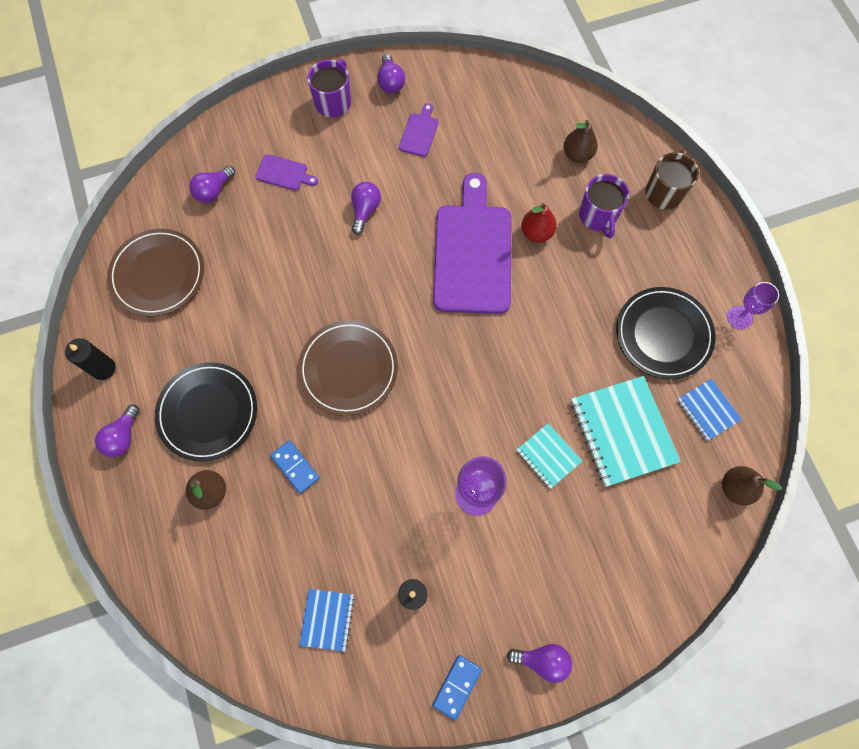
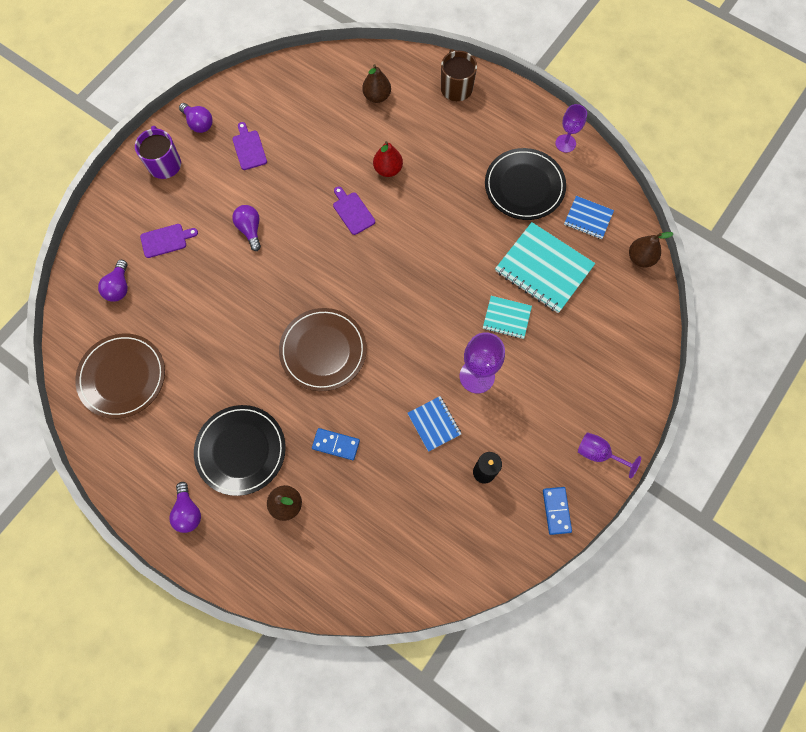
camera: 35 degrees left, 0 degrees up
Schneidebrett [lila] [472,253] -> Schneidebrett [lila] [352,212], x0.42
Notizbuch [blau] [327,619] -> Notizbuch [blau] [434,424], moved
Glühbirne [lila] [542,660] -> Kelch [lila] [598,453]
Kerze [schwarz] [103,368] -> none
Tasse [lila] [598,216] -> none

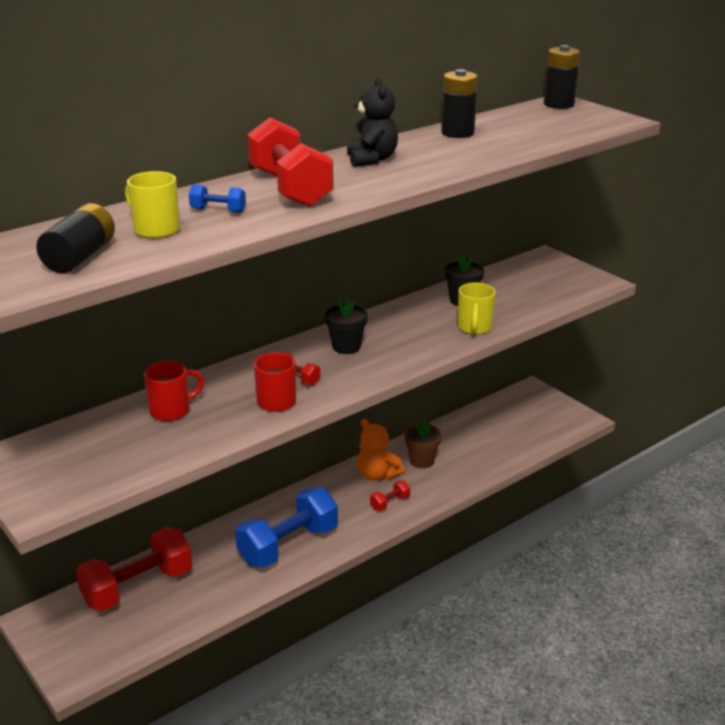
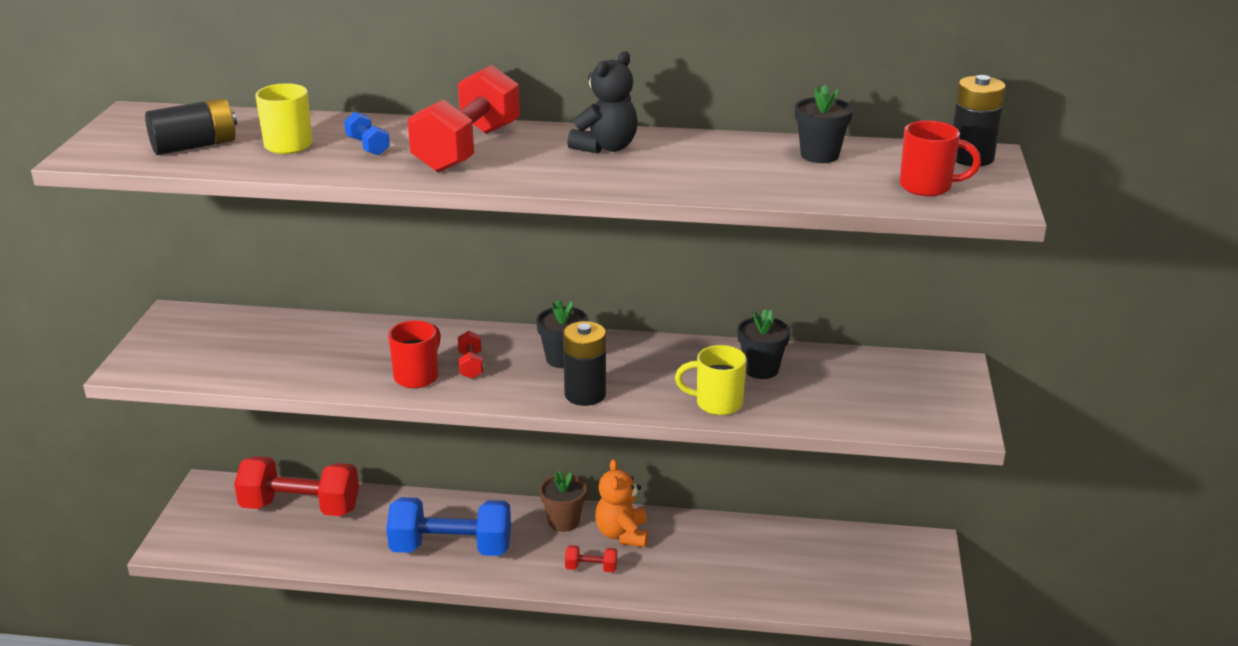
camera: 45 degrees right, 0 degrees up
Blumentopf [braun] [422,461] -> Blumentopf [braun] [563,521], moved
Batterie [schwarz] [457,133] -> Batterie [schwarz] [585,394], moved
Tasse [gelb] [474,328] -> Tasse [gelb] [716,403], 45 degrees clockwise
none -> Blumentopf [schwarz] [819,155]
Tasse [rot] [172,410] -> Tasse [rot] [928,187], moved

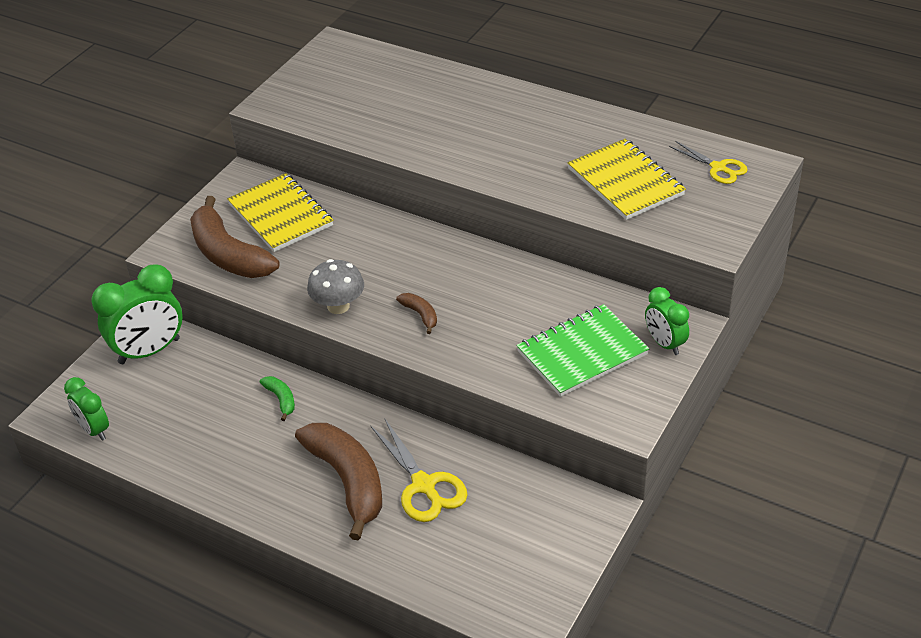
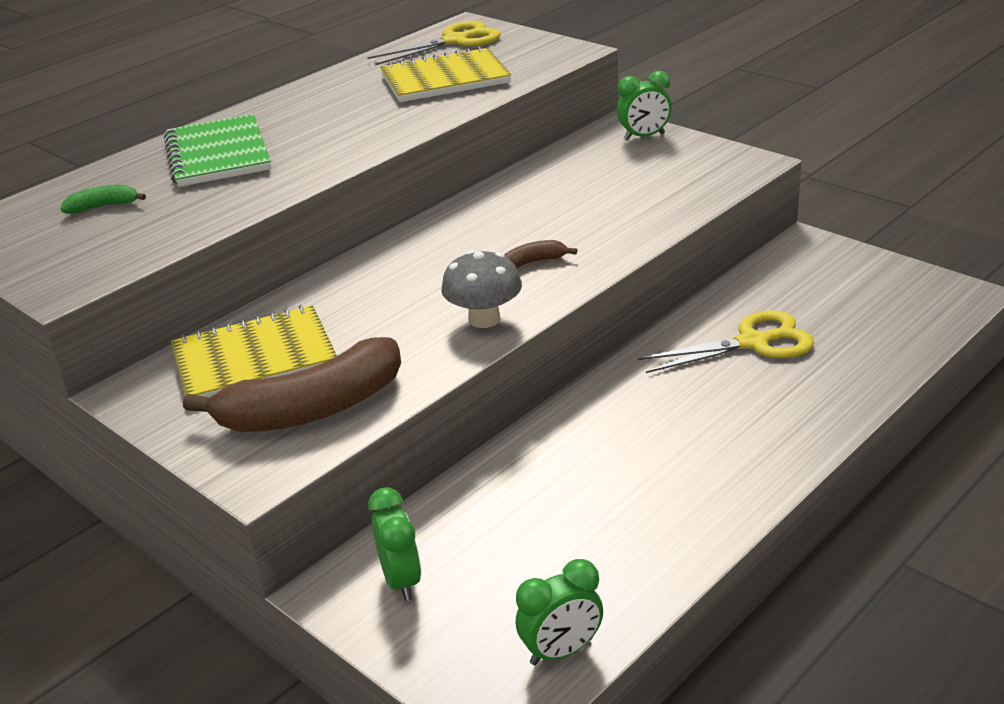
camera: 75 degrees left, 10 degrees down
Banane [grün] [281,399] -> Banane [grün] [103,206], moved
Notizbuch [grün] [582,353] -> Notizbuch [grün] [218,155], moved
Schere [gelb] [718,168] -> Schere [gelb] [455,41], x1.52
Wecker [grün] [149,351] -> Wecker [grün] [401,580], x0.58
Banane [braun] [348,481] -> none

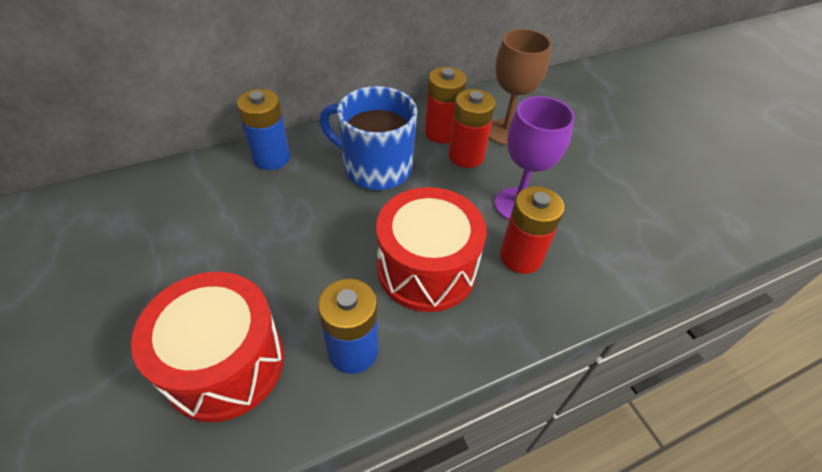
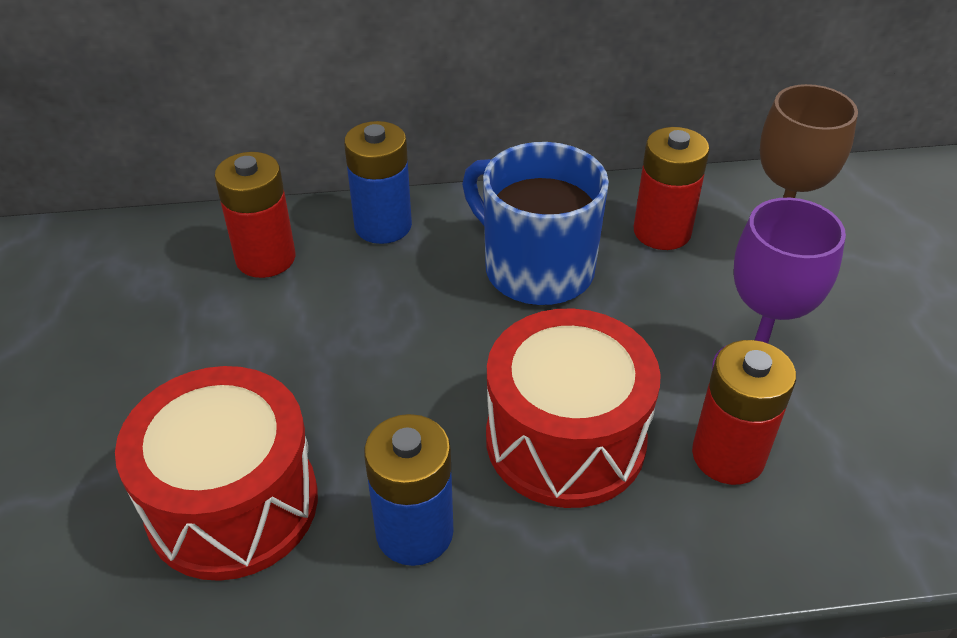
camera: 20 degrees right, 5 degrees down
Batterie [rot] [466,156] -> Batterie [rot] [265,258], moved

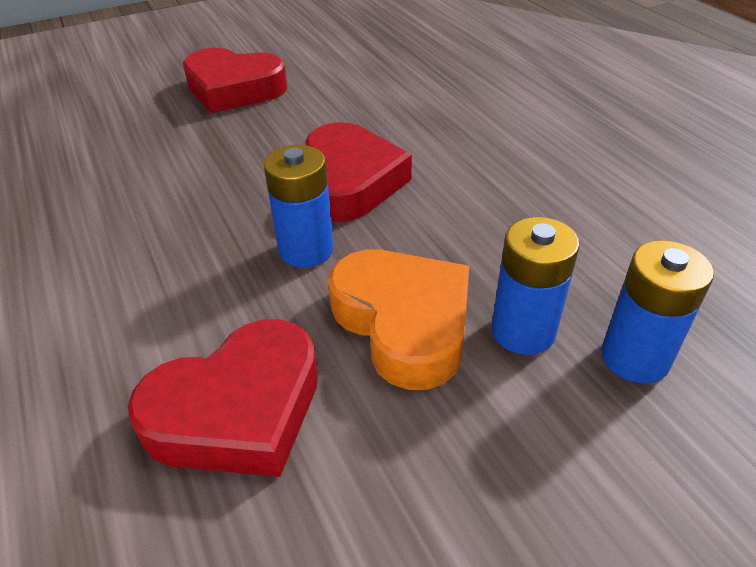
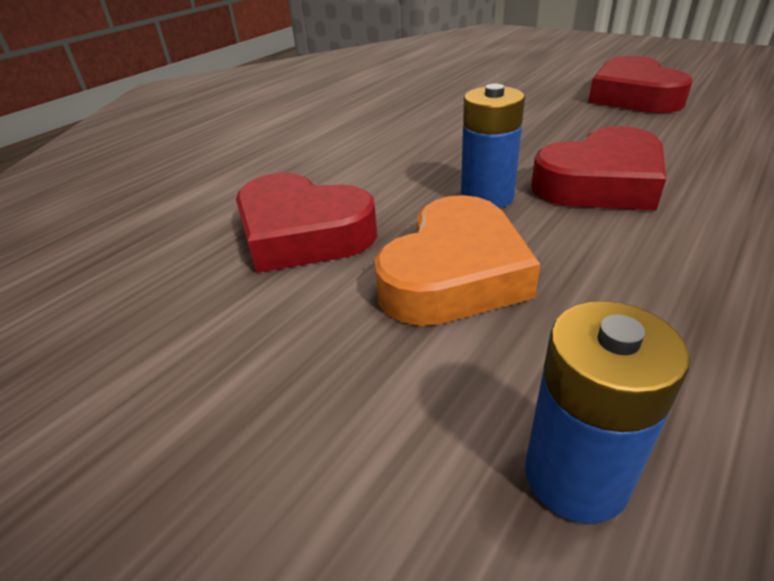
camera: 65 degrees right, 5 degrees down
Batterie [blau] [523,331] -> none

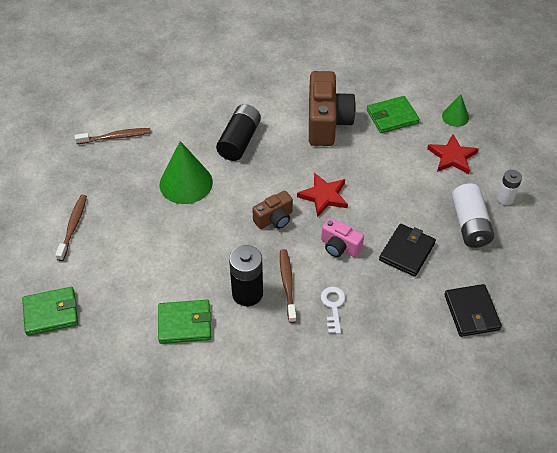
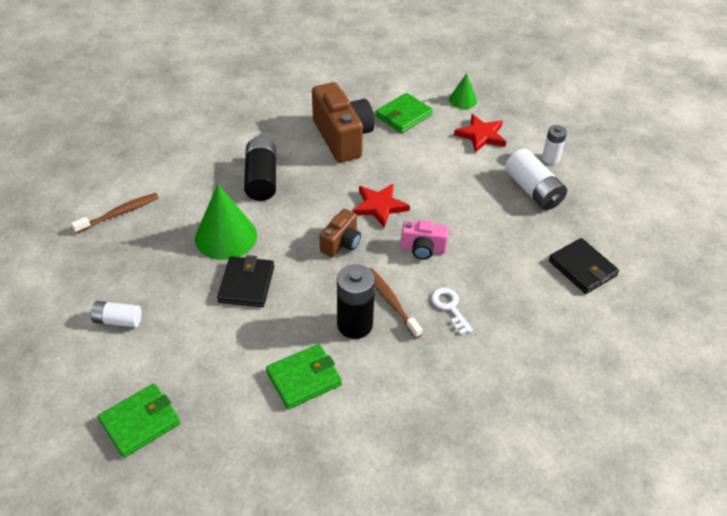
camera: 25 degrees left, 5 degrees down
Zahnbürste [braun] [73,226] -> Batterie [weiß] [118,320]
Geldbörse [schwarz] [407,252] -> Geldbörse [schwarz] [246,284], moved

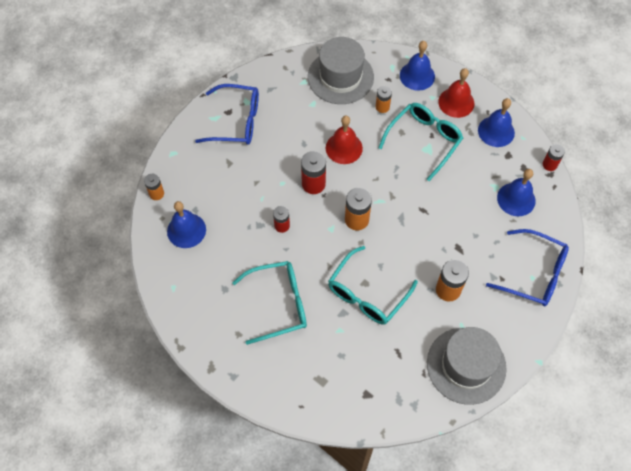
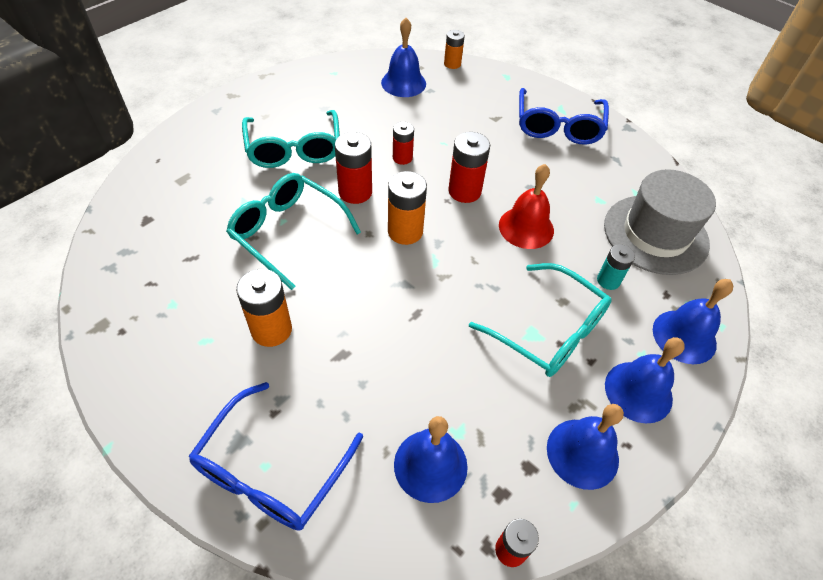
camera: 90 degrees right, 10 degrees down
none -> Batterie [rot] [355,192]
Batterie [orange] [382,107] -> Batterie [türkis] [608,280]
Glocke [rot] [456,102] -> Glocke [blau] [638,391]
Hut [grau] [466,365] -> none

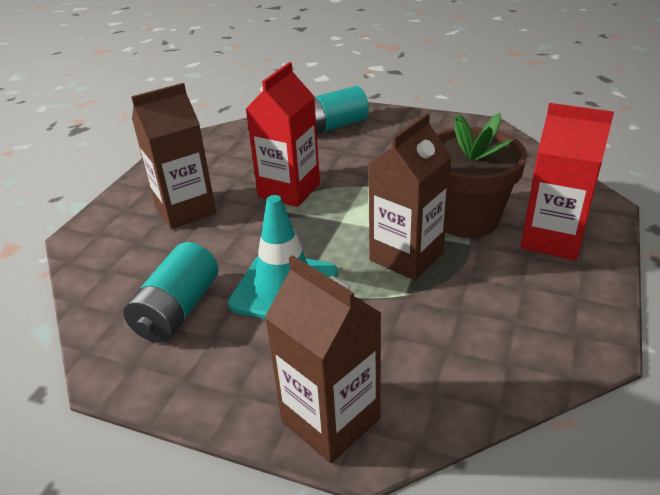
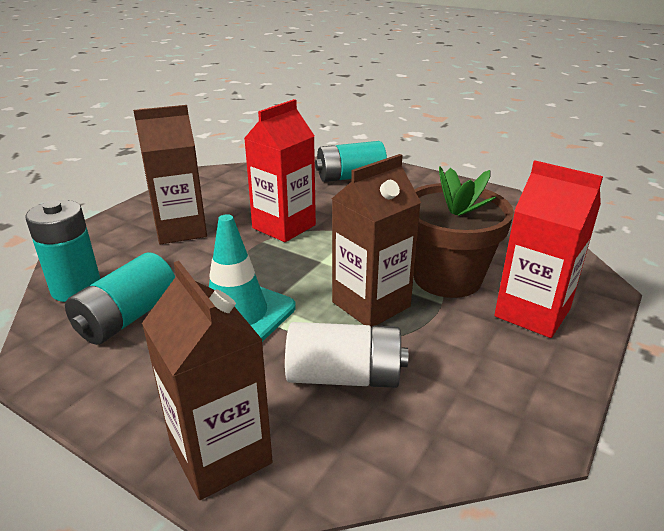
camera: 10 degrees right, 5 degrees down
none -> Batterie [türkis] [76,288]
none -> Batterie [weiß] [344,376]

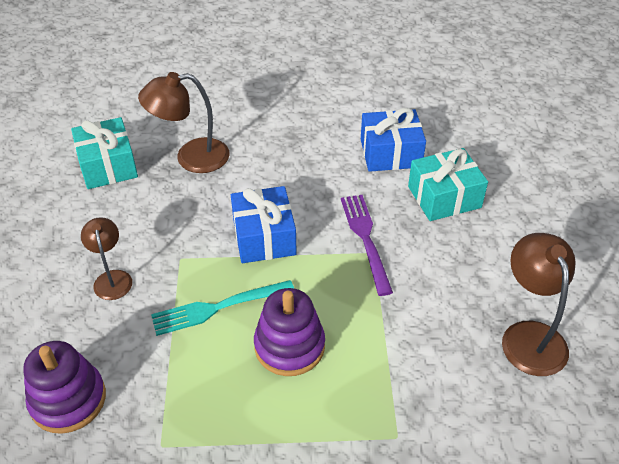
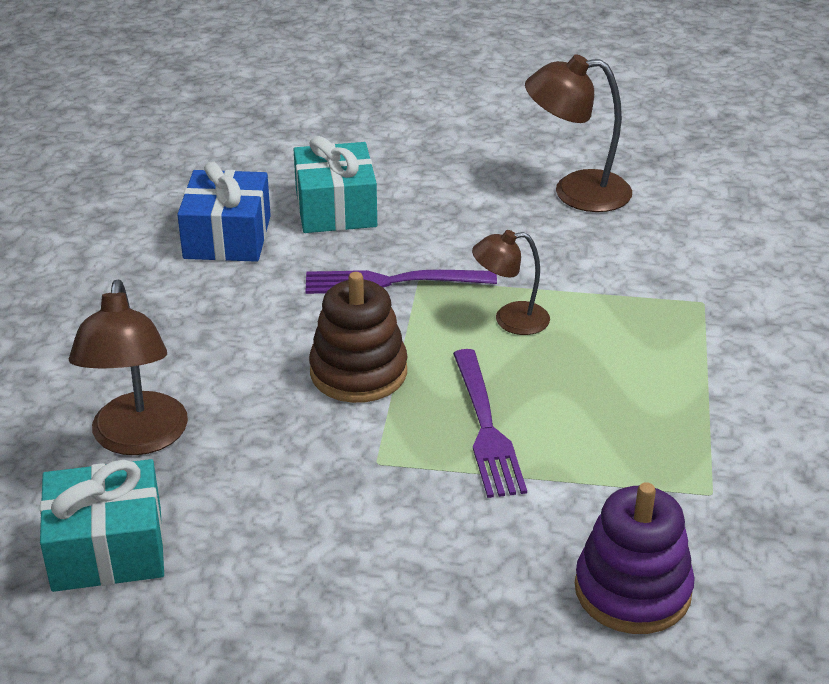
camera: 80 degrees left, 10 degrees down
Geschenk [blau] [264,237] -> Stapelspielzeug [braun] [358,372]
Gabel [türkis] [218,307] -> Gabel [lila] [486,427]
Lampe [braun] [112,278] -> Lampe [braun] [510,320], moved
Stapelspielzeug [lila] [289,346] -> none

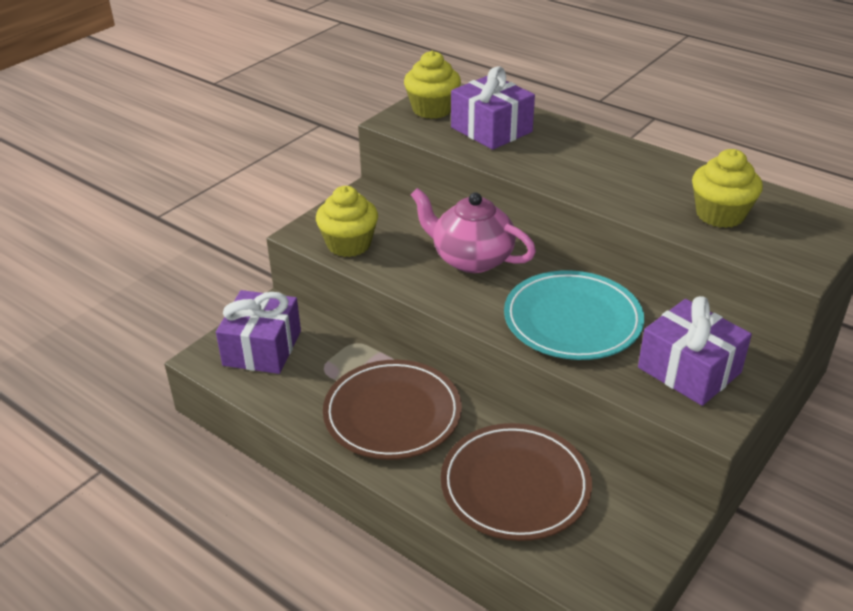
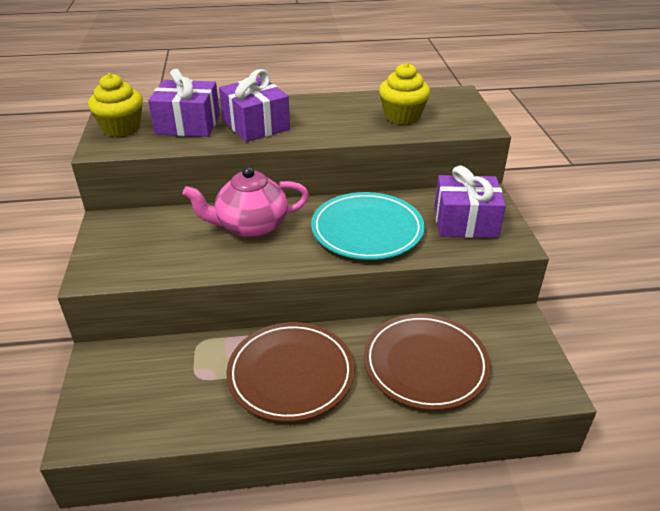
camera: 45 degrees left, 0 degrees up
Geschenk [lila] [262,348] -> Geschenk [lila] [256,125], moved
Muffin [gelb] [349,244] -> none

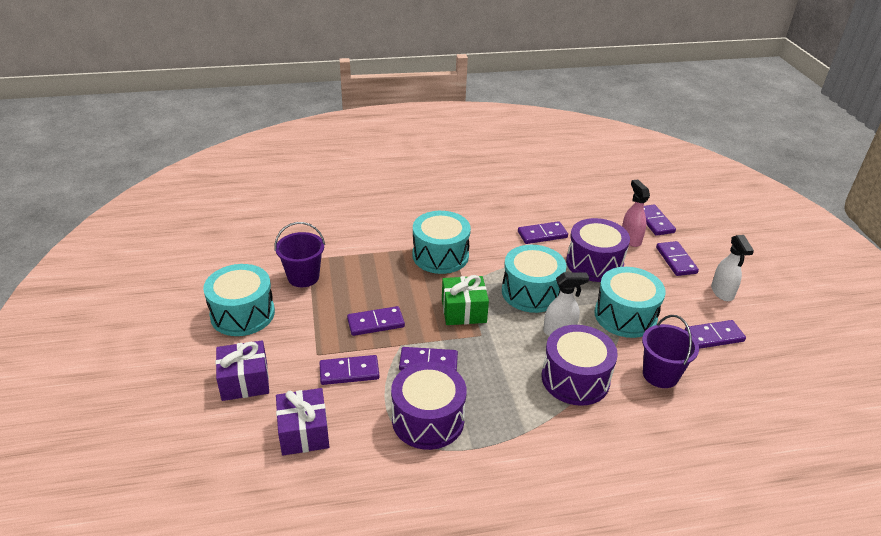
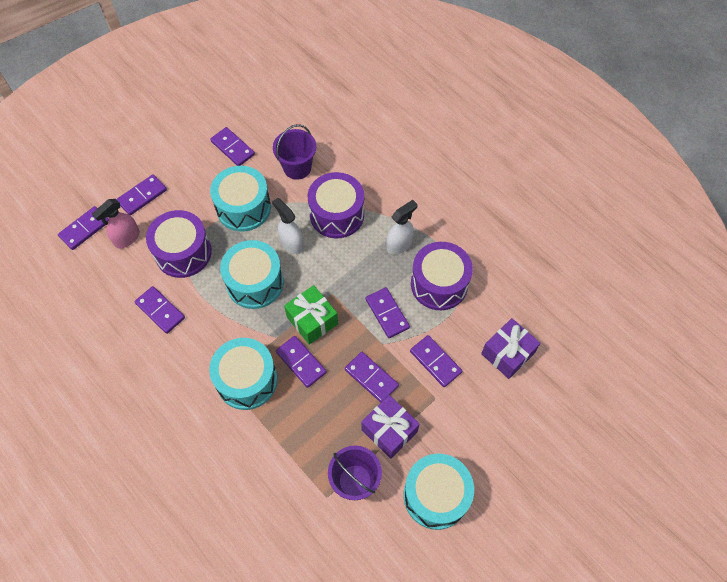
camera: 120 degrees left, 25 degrees up
none -> Dominostein [lila] [301,362]
Geschenk [lila] [245,381] -> Geschenk [lila] [389,431], moved
Sprühflasche [weiß] [722,292] -> Sprühflasche [weiß] [399,244], moved

